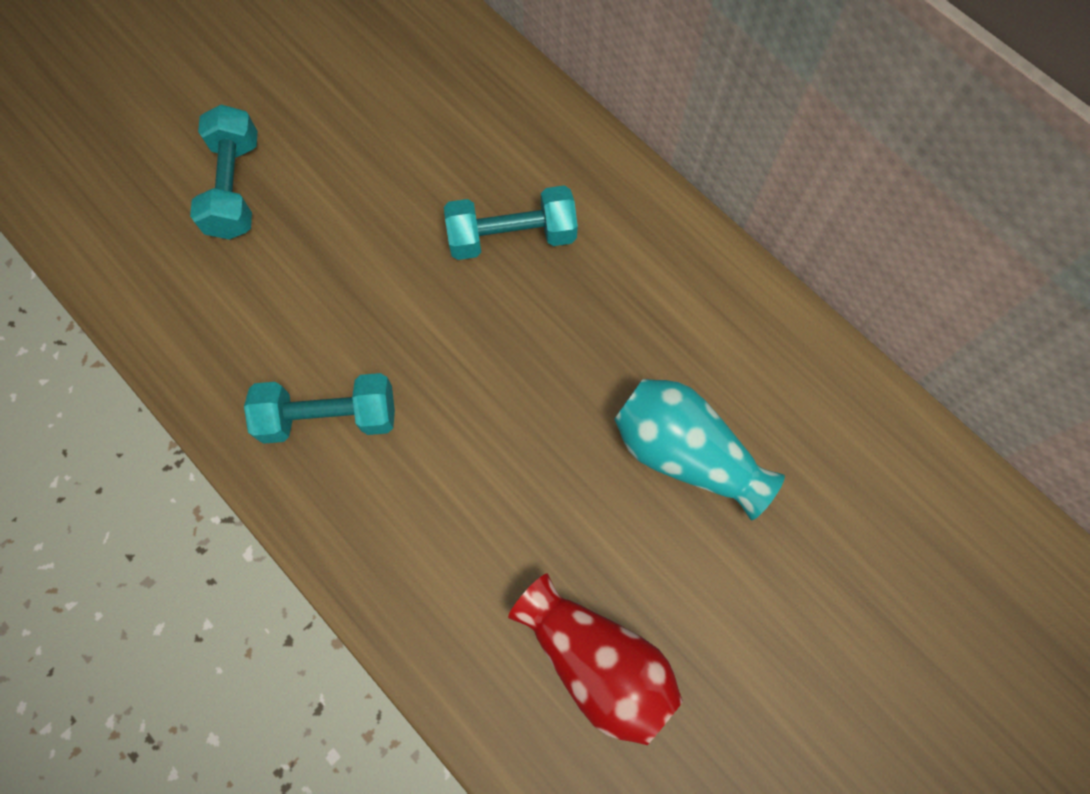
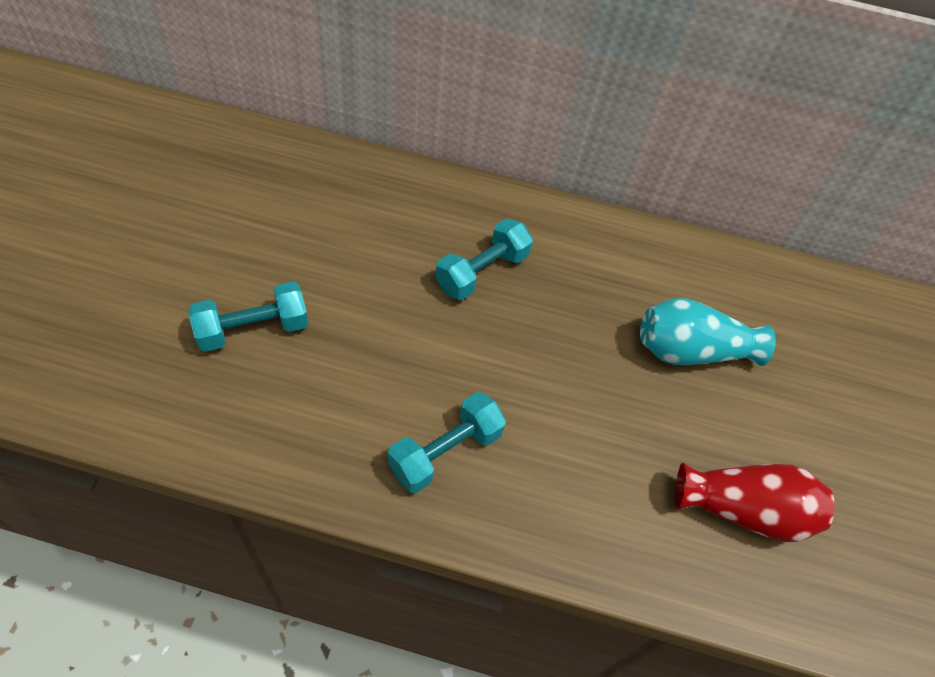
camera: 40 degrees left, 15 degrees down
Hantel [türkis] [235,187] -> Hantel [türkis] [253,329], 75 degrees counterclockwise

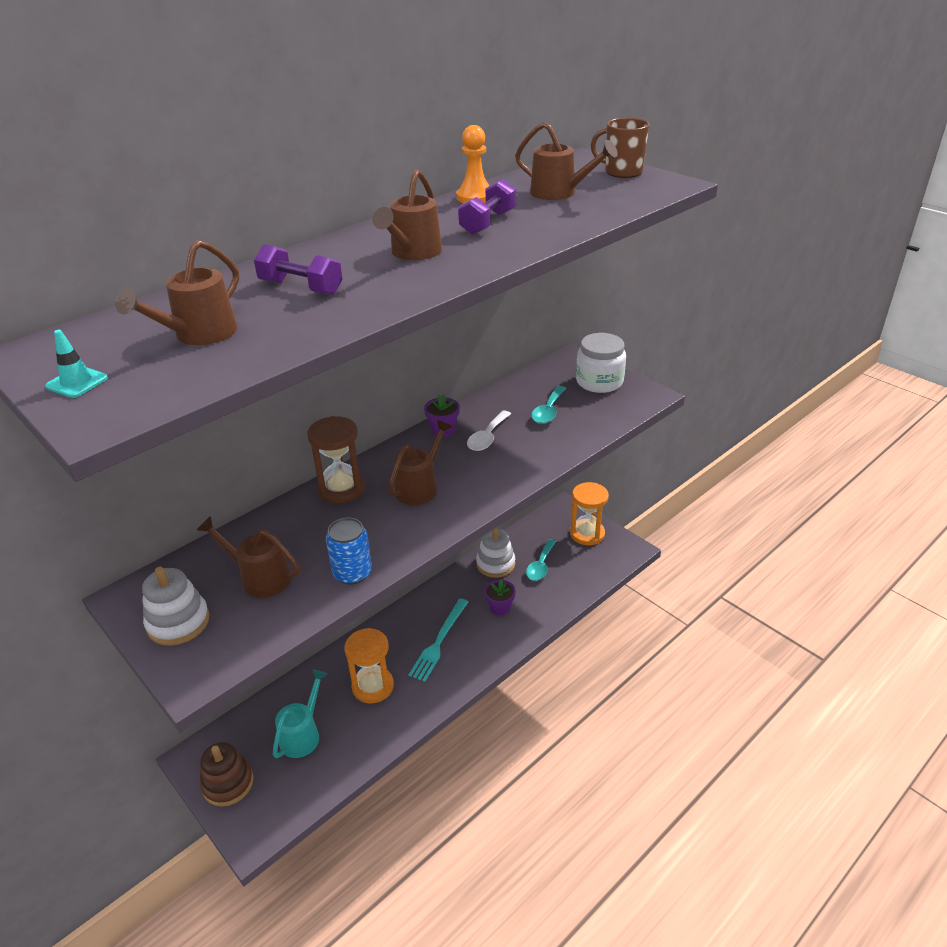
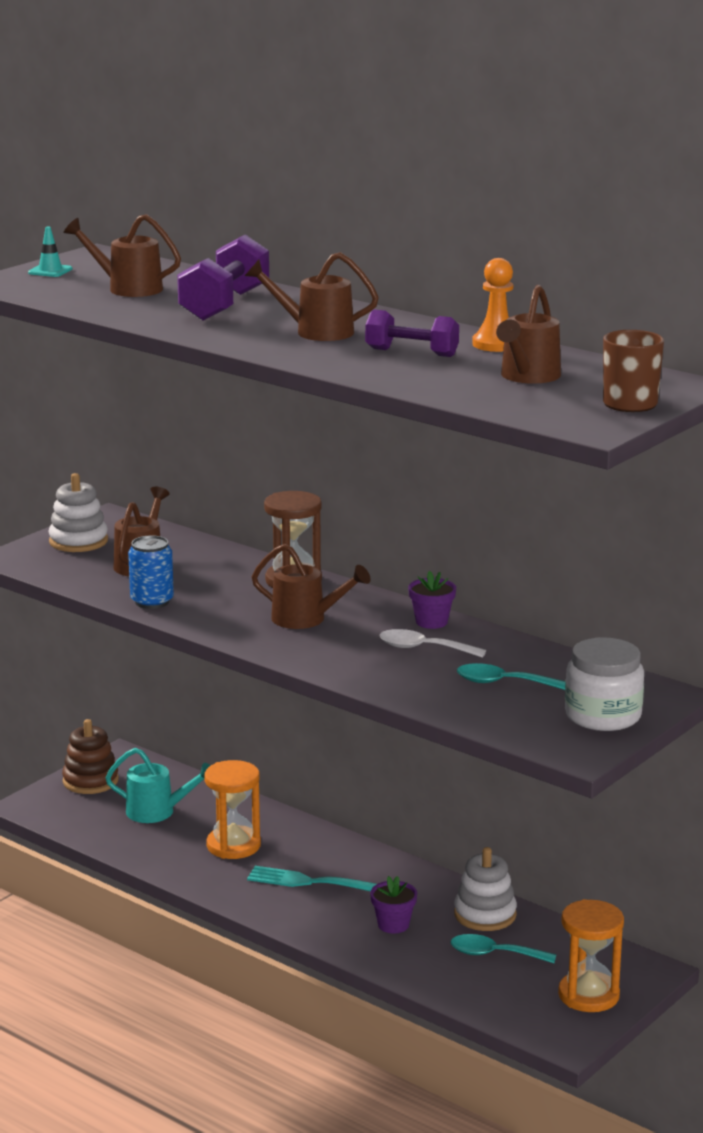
camera: 80 degrees right, 15 degrees down
Hantel [lila] [301,288] -> Hantel [lila] [224,305], x1.53

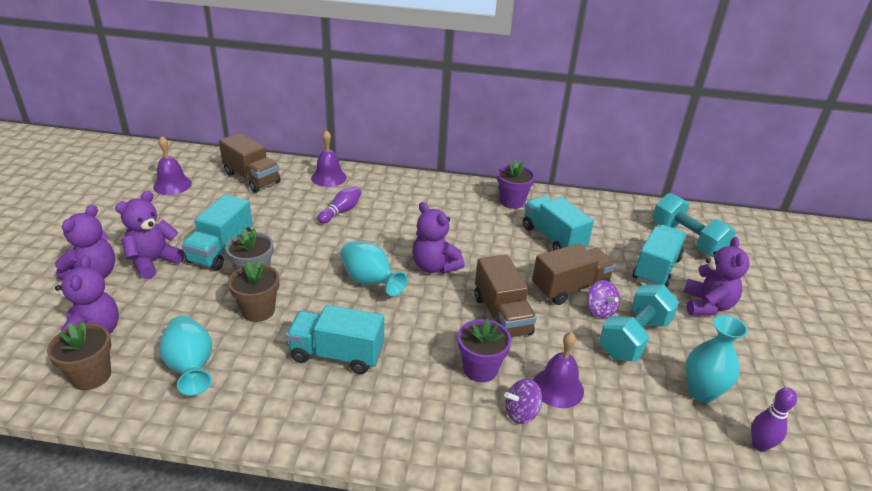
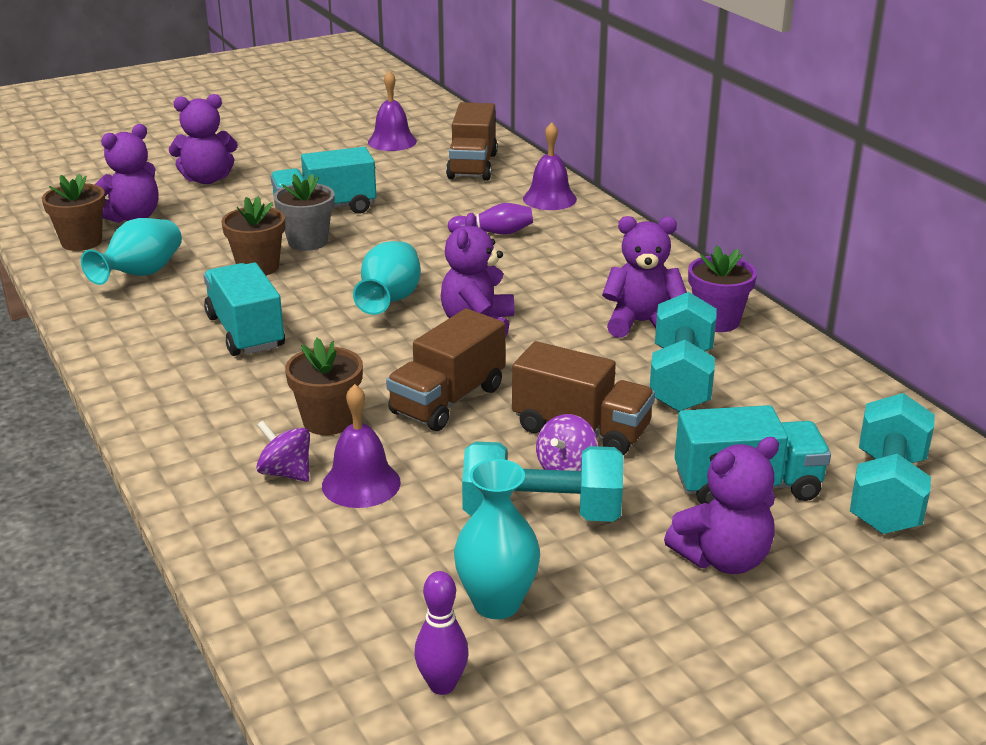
camera: 55 degrees right, 5 degrees down
Blumentopf [lila] [480,369] -> Blumentopf [braun] [328,421]
Teddybär [lila] [154,262] -> Teddybär [lila] [641,323], moved
Lastwagen [türkis] [553,238] -> Hantel [türkis] [681,379]

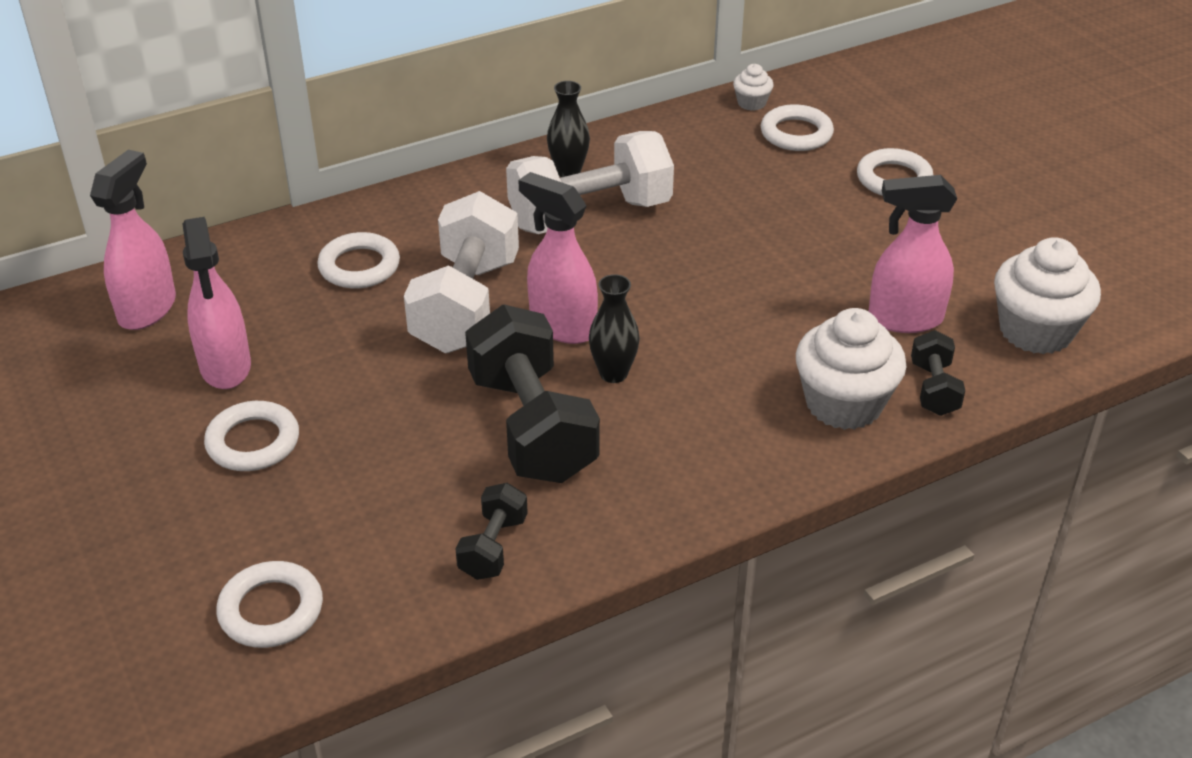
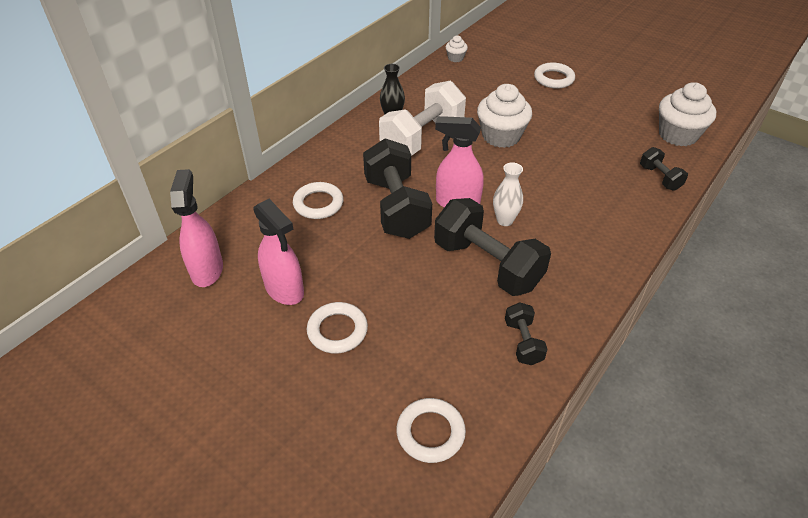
camera: 25 degrees left, 5 degrees up
Hantel [weiß] [466,305] -> Hantel [schwarz] [396,207]
Muffin [weiß] [843,404] -> Muffin [weiß] [501,136], moved
Vase [schwarz] [613,373] -> Vase [weiß] [504,220]
Ring [weiß] [796,133] -> none
Sprühflasche [rosa] [904,319] -> none

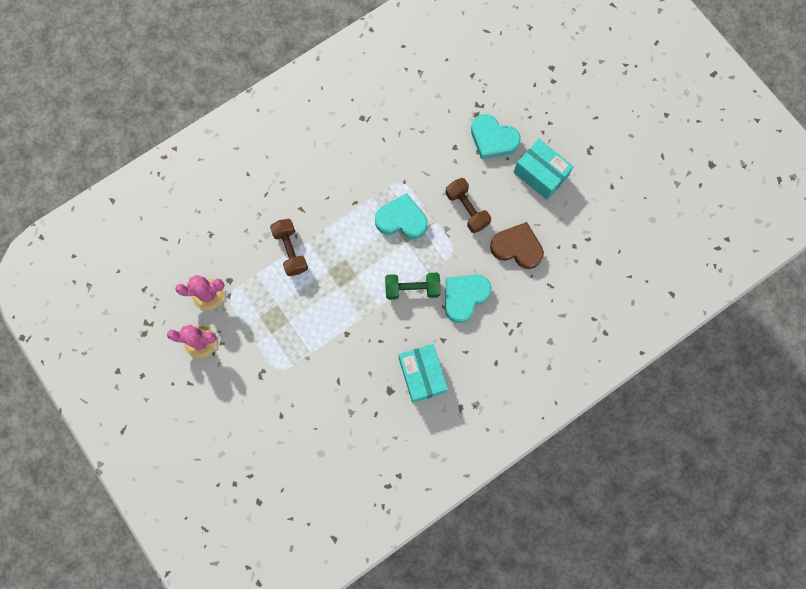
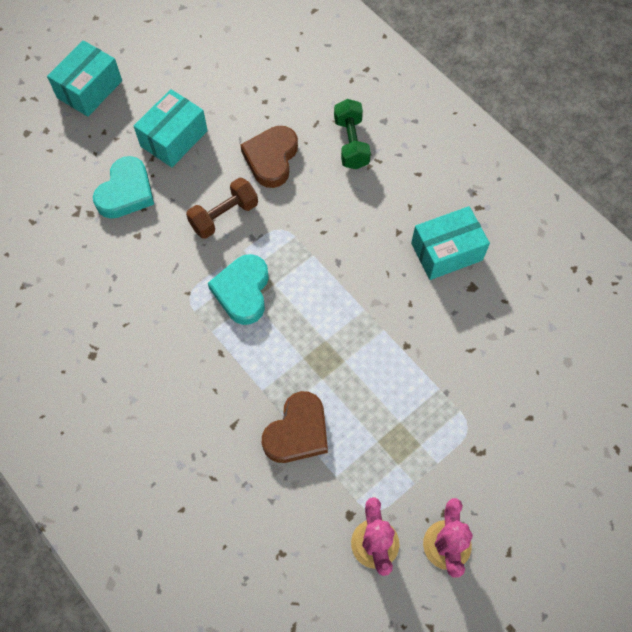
camera: 95 degrees left, 10 degrees down
none -> Schachtel [türkis] [89,89]
Hantel [braun] [290,251] -> Herz [braun] [297,432]
Hantel [grün] [412,289] -> Hantel [grün] [351,143], moved
Herz [türkis] [464,297] -> none

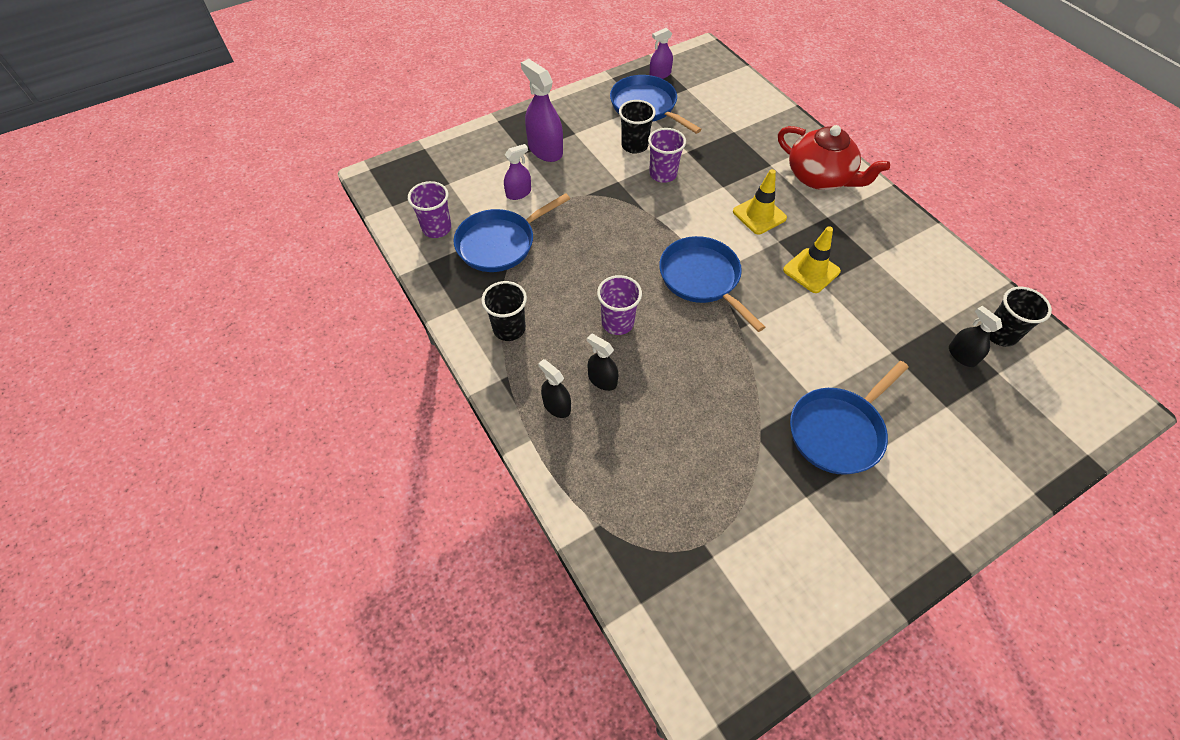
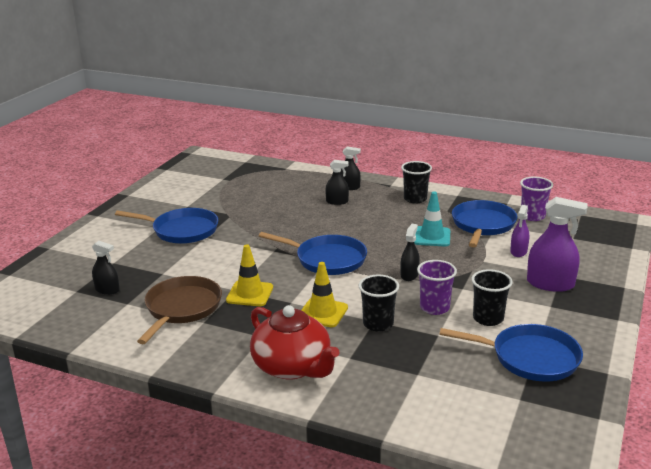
camera: 145 degrees right, 30 degrees down
Pfanne [blau] [838,431] -> Pfanne [blau] [182,230], 90 degrees clockwise
none -> Pfanne [braun] [182,308]
Teekanne [rot] [820,177] -> Teekanne [rot] [292,367], 135 degrees counterclockwise
Becher [schwarz] [1000,334] -> Becher [schwarz] [378,324], moved
none -> Sprühflasche [schwarz] [409,275]
none -> Leitkegel [türkis] [431,237]
Becher [lila] [617,323] -> none
Sprühflasche [lila] [660,74] -> none

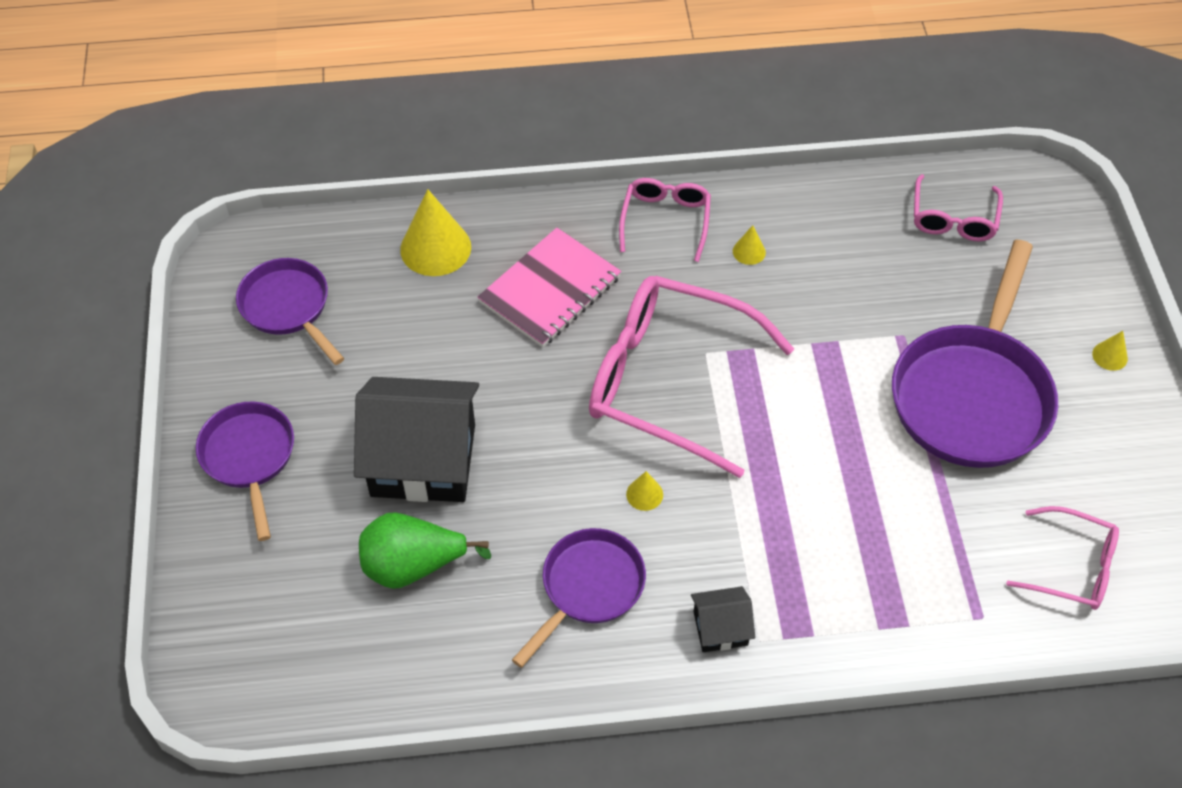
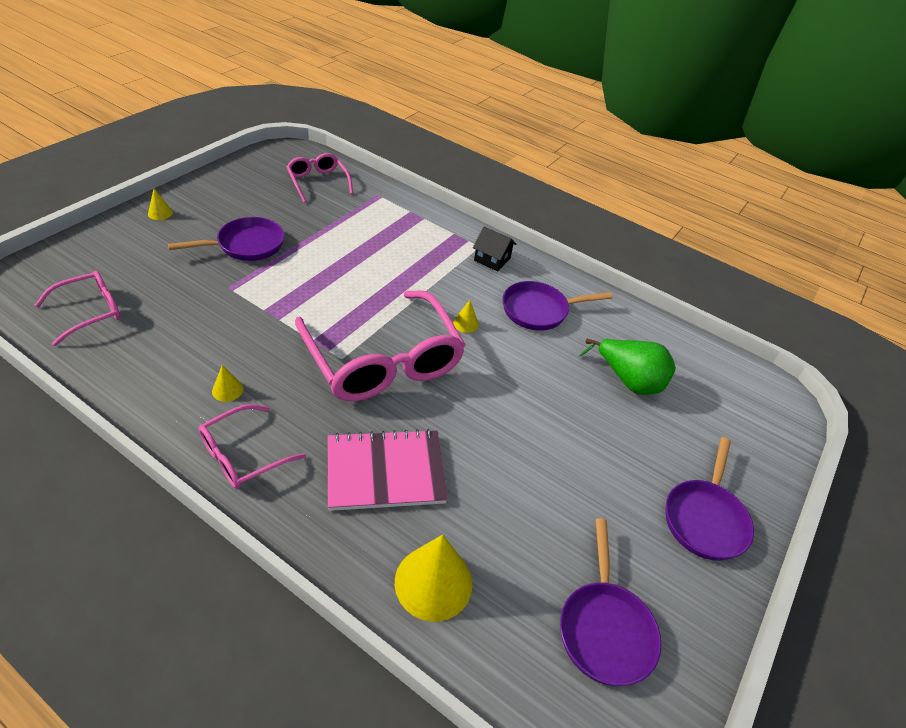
camera: 145 degrees left, 10 degrees down
Pfanne [lila] [972,395] -> Pfanne [lila] [246,245], x0.58
Haus [schwarz] [423,460] -> none

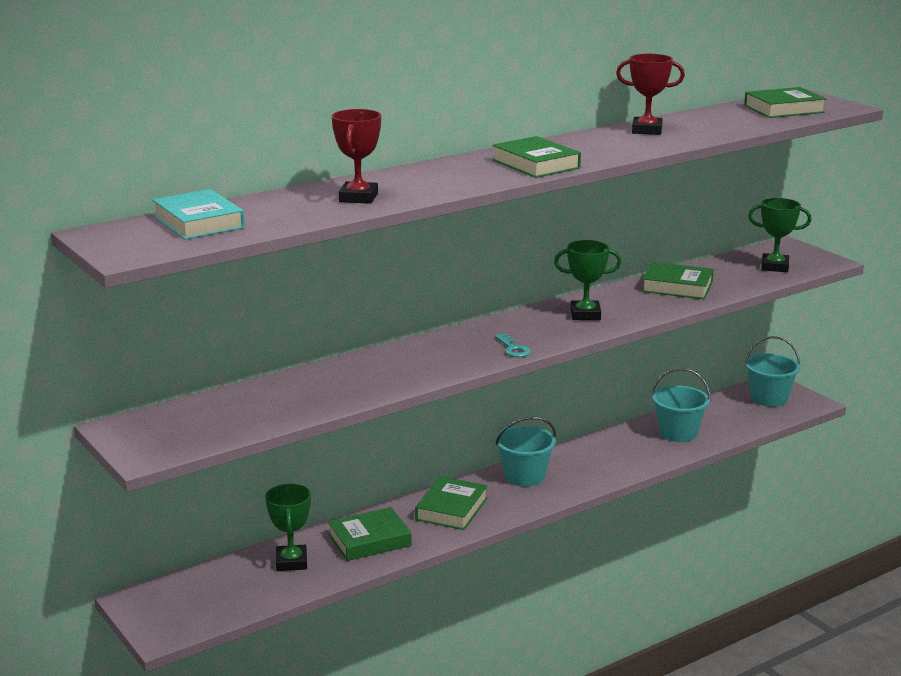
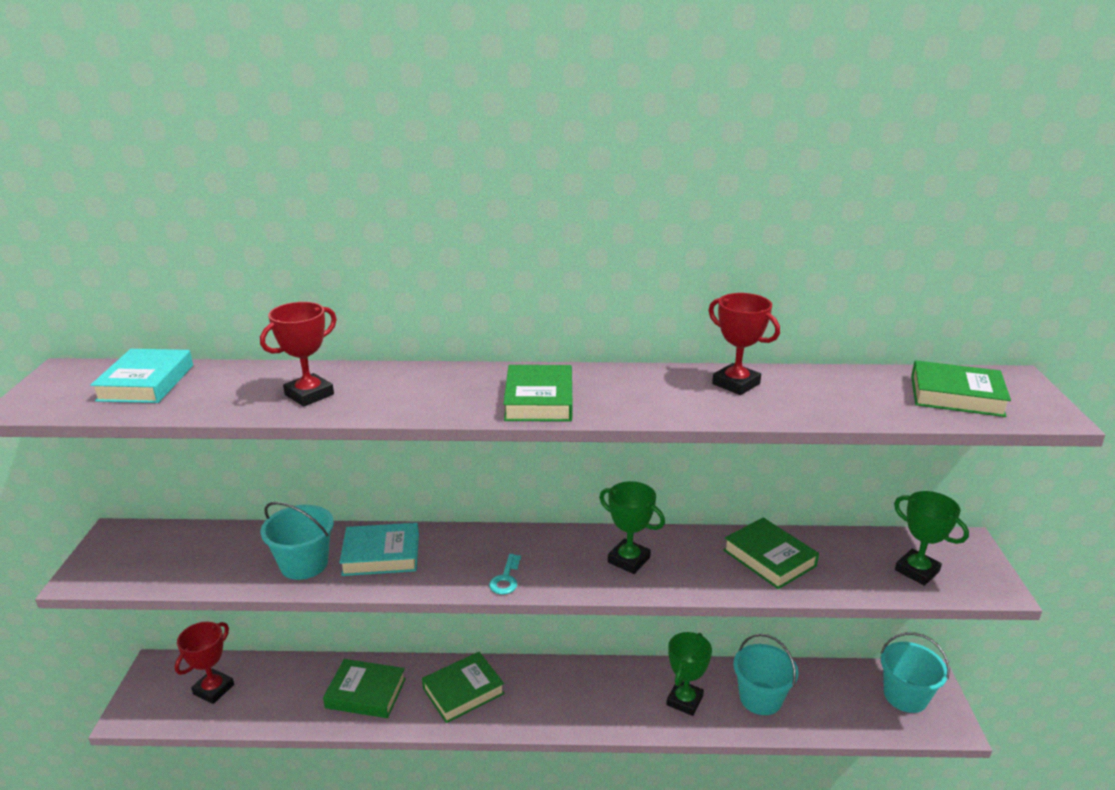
camera: 35 degrees right, 5 degrees up
none -> Pokal [rot] [213,689]
Eimer [türkis] [524,476] -> Eimer [türkis] [304,564], moved
none -> Buch [türkis] [381,555]
Pokal [grün] [291,562] -> Pokal [grün] [684,700], moved

